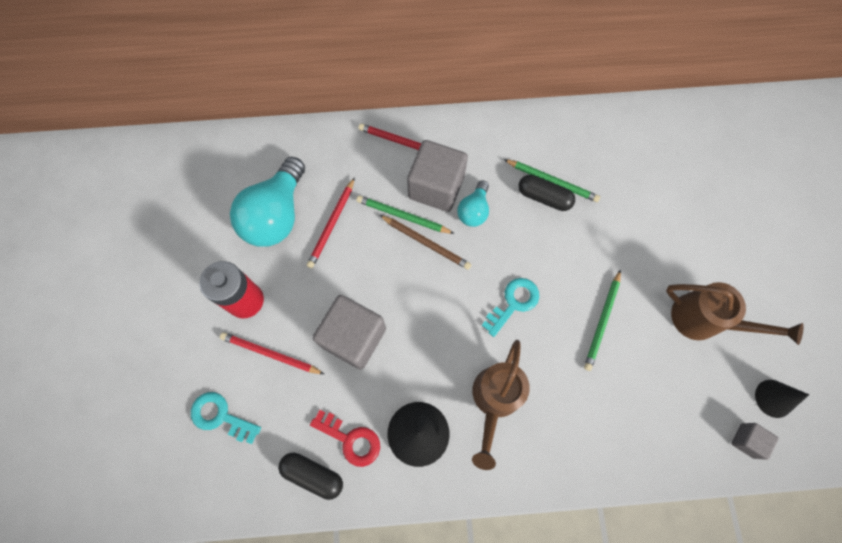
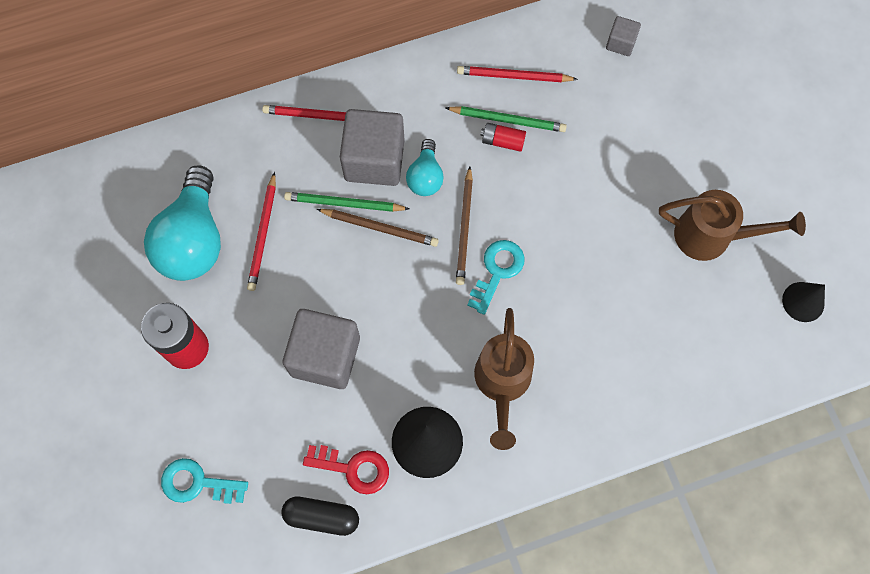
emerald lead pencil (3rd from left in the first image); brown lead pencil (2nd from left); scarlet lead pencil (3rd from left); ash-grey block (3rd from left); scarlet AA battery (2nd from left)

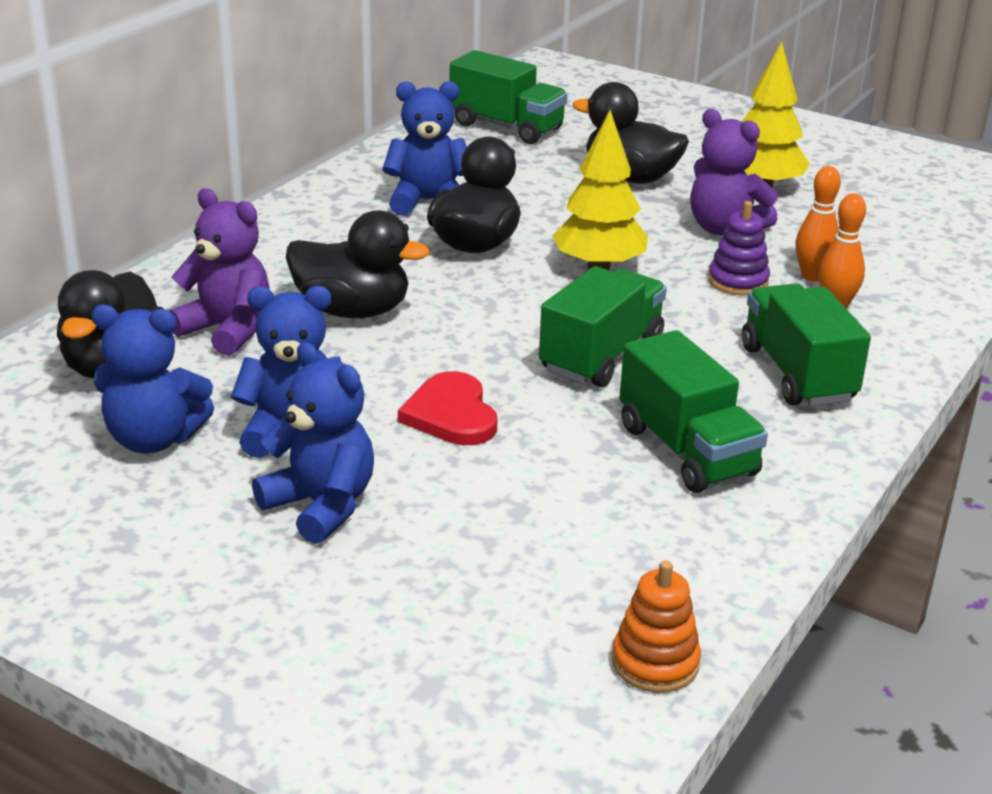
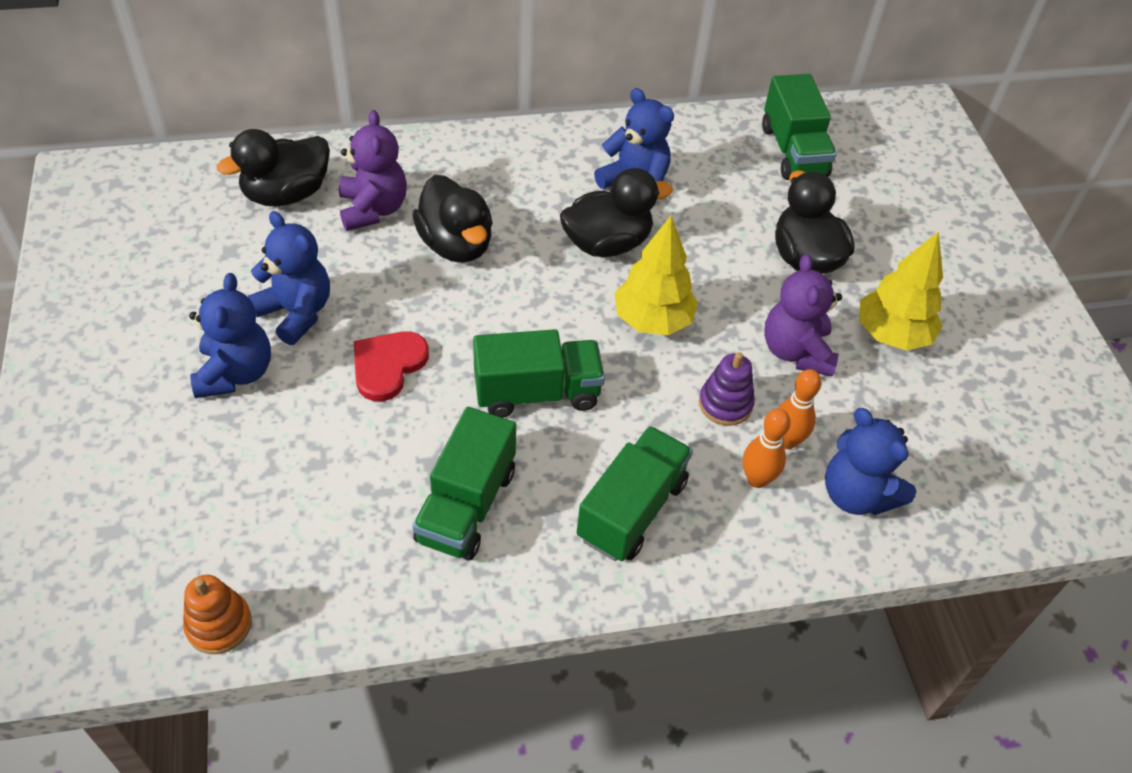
cobalt teddy (4th from left)

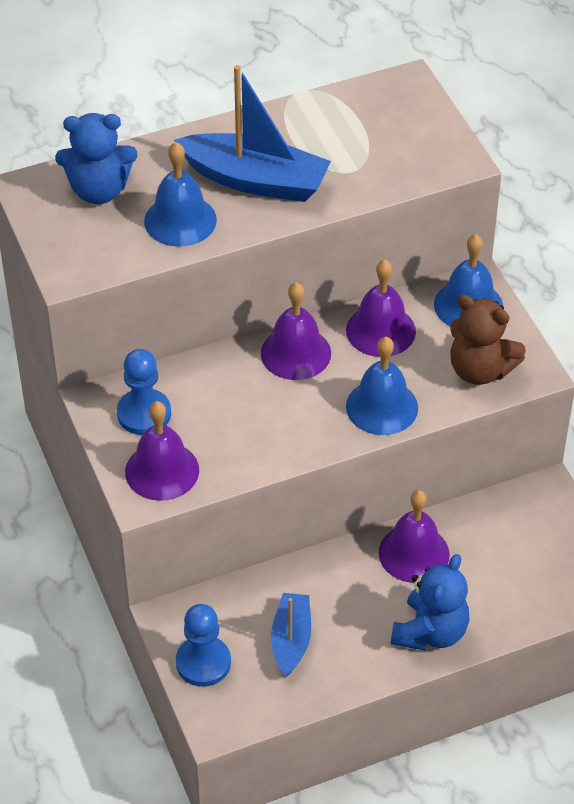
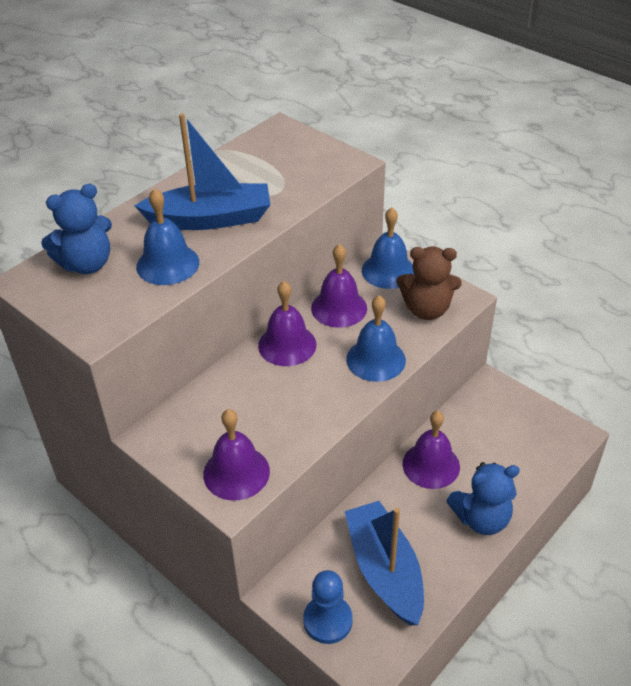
cobalt game pawn (1st from left in the first image); cobalt teddy (2nd from left); cobalt toy boat (2nd from left)

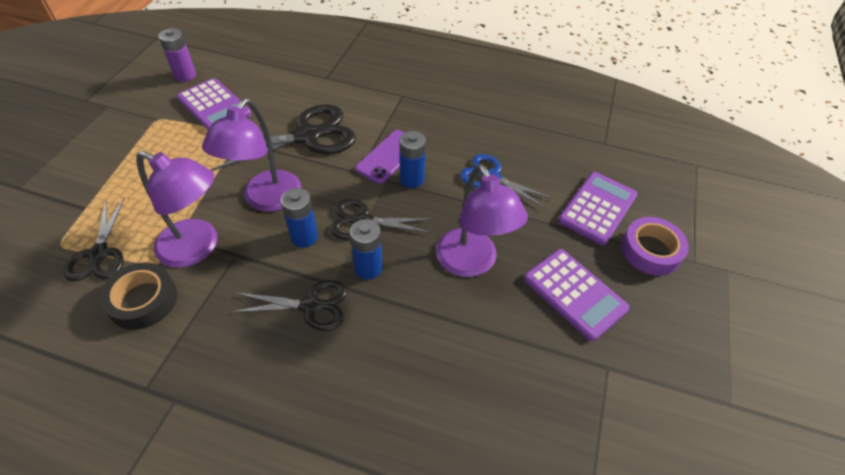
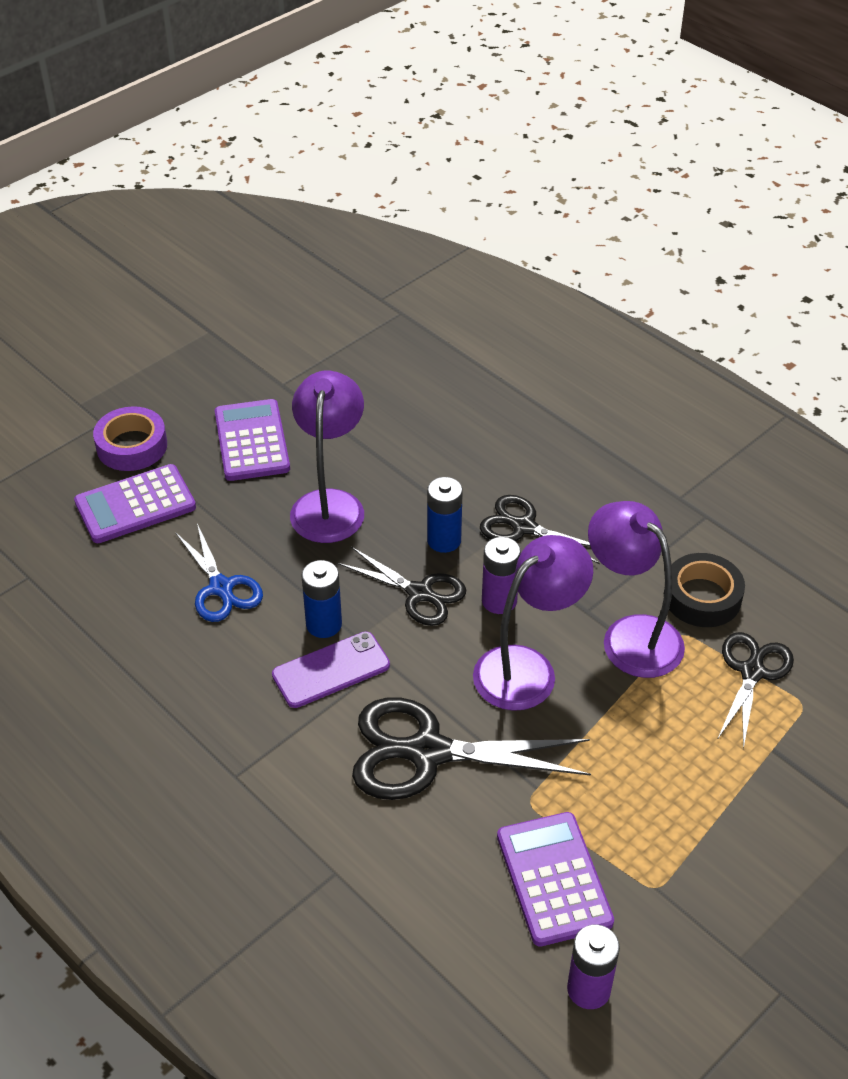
royal purple AA battery (1st from left)

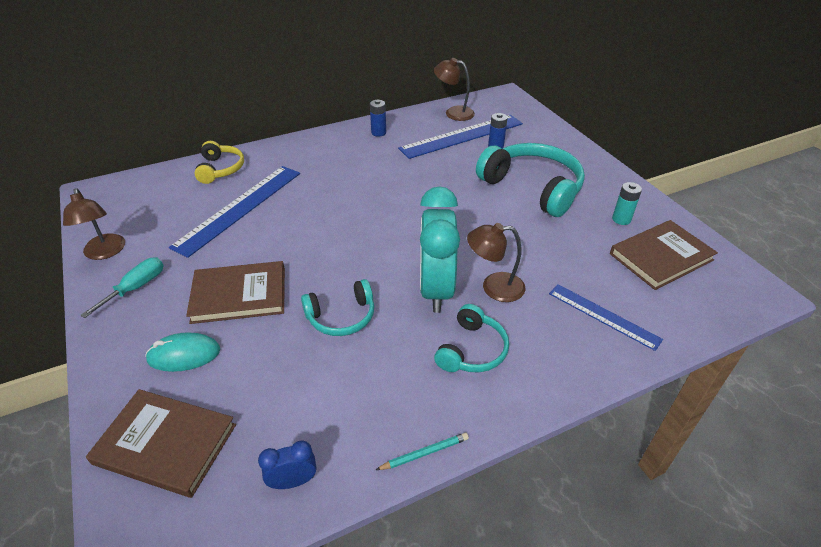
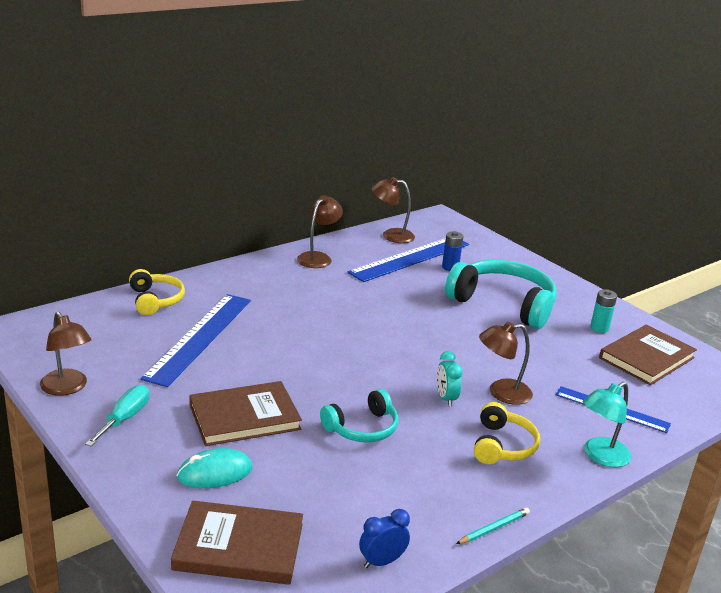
teal lamp; brown lamp (2nd from left); golden headset (2nd from left); teal bedside clock

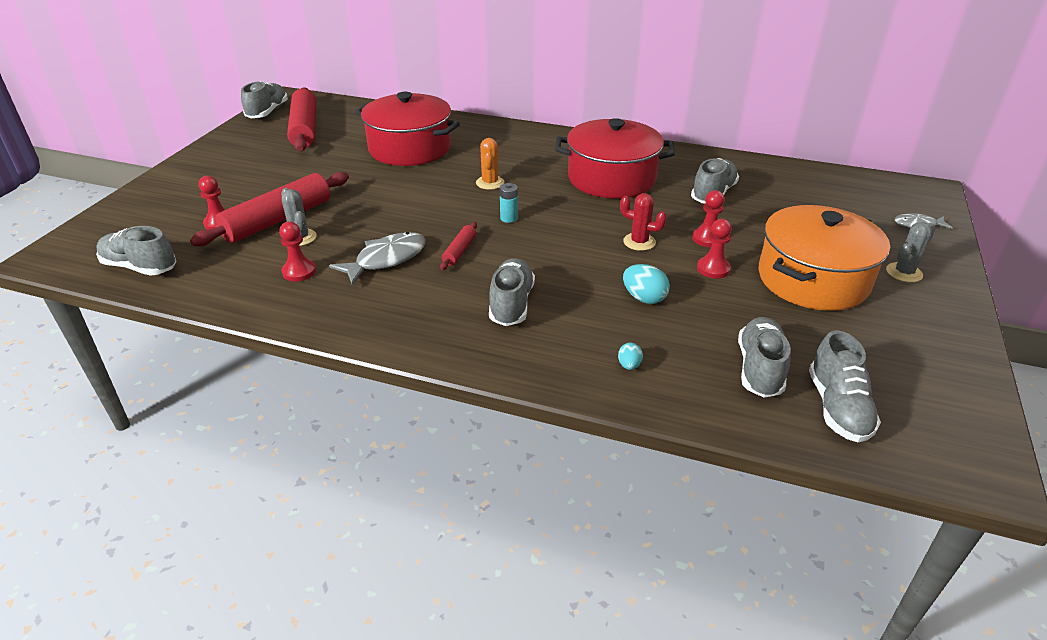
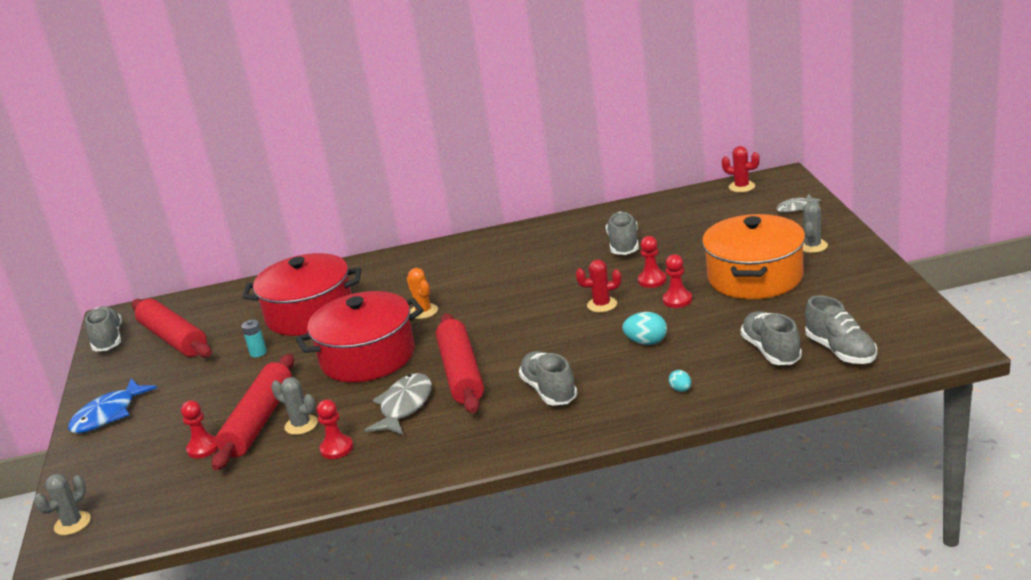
ash-grey sneaker (1st from left in the first image); ash-grey saguaro cactus (1st from left); cobalt fish figure; scarlet saguaro cactus (2nd from left); teal AA battery; scarlet stockpot (2nd from left); scarlet pastry roller (3rd from left)

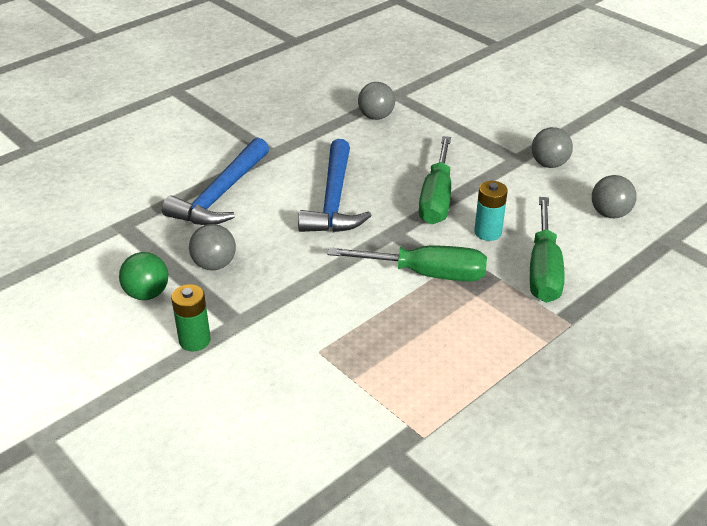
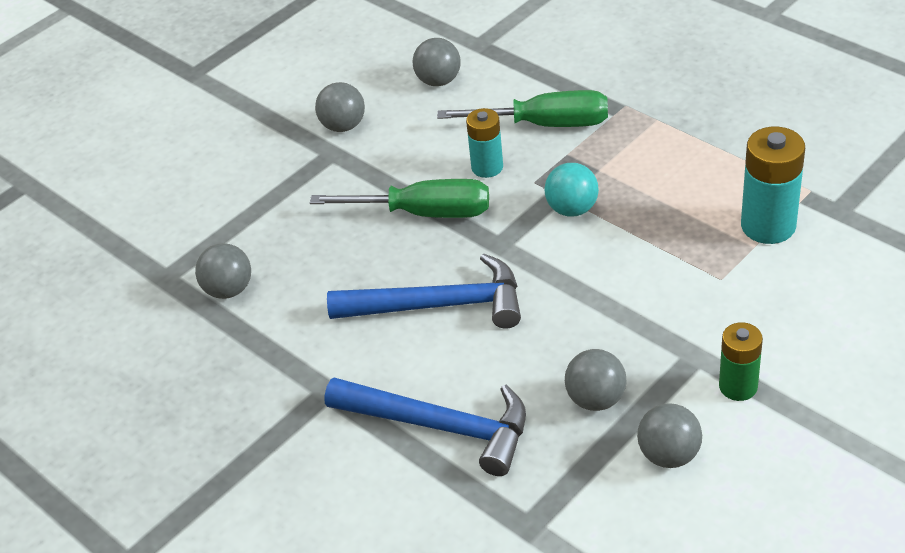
teal AA battery (2nd from left); teal play ball; ash-grey play ball (5th from left)

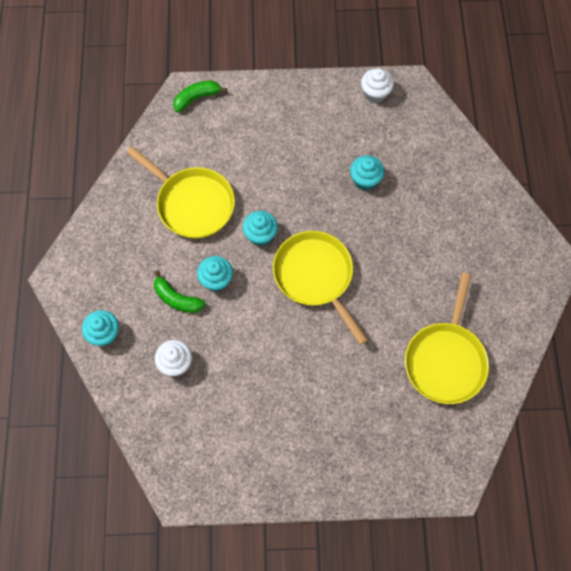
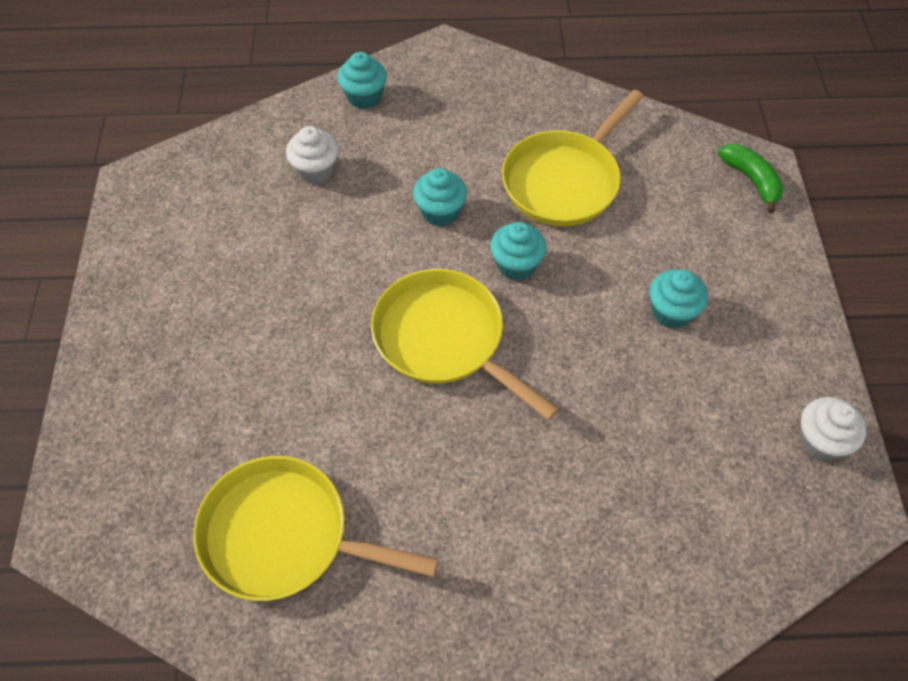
emerald toy banana (1st from left in the first image); teal fairy cake (4th from left); golden frying pan (2nd from left)

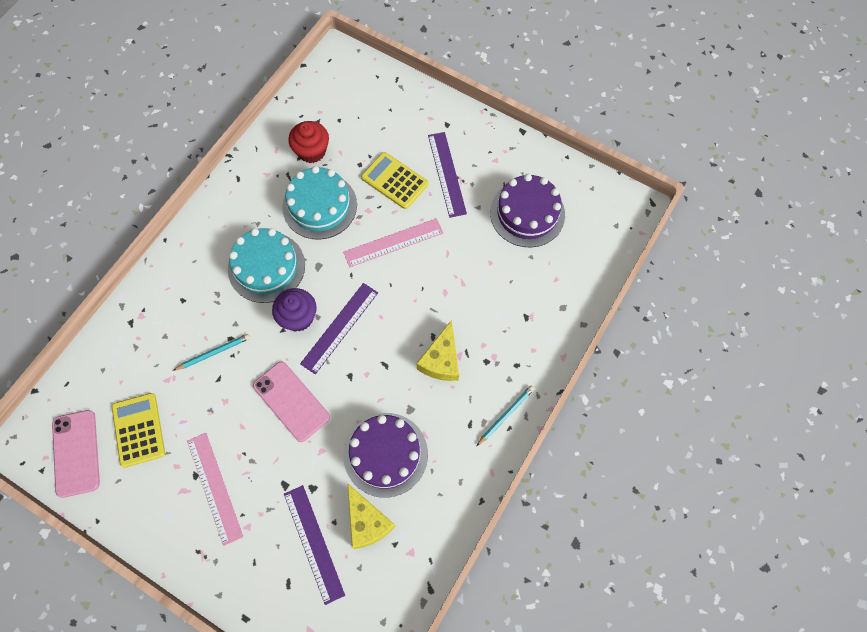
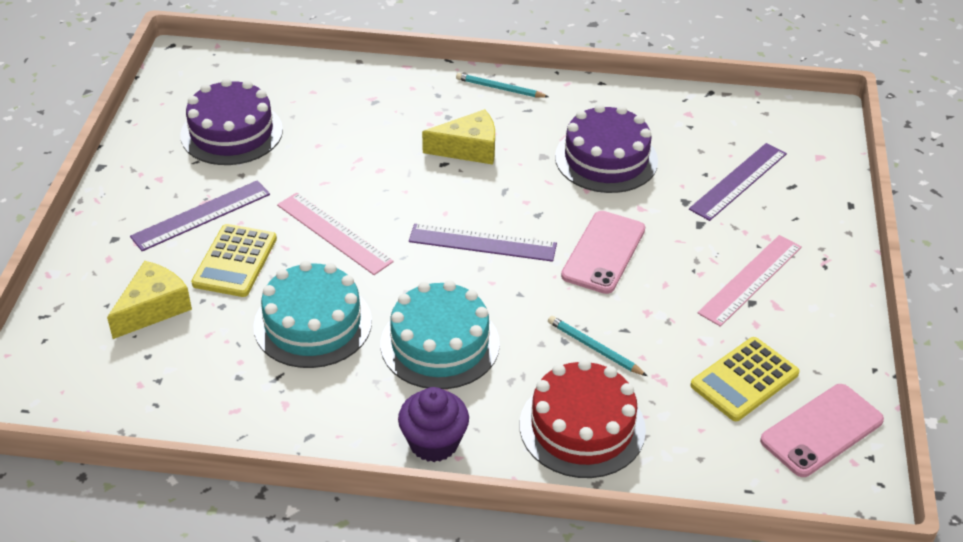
scarlet fairy cake; scarlet gateau; royal purple fairy cake; golden cheese (1st from left)

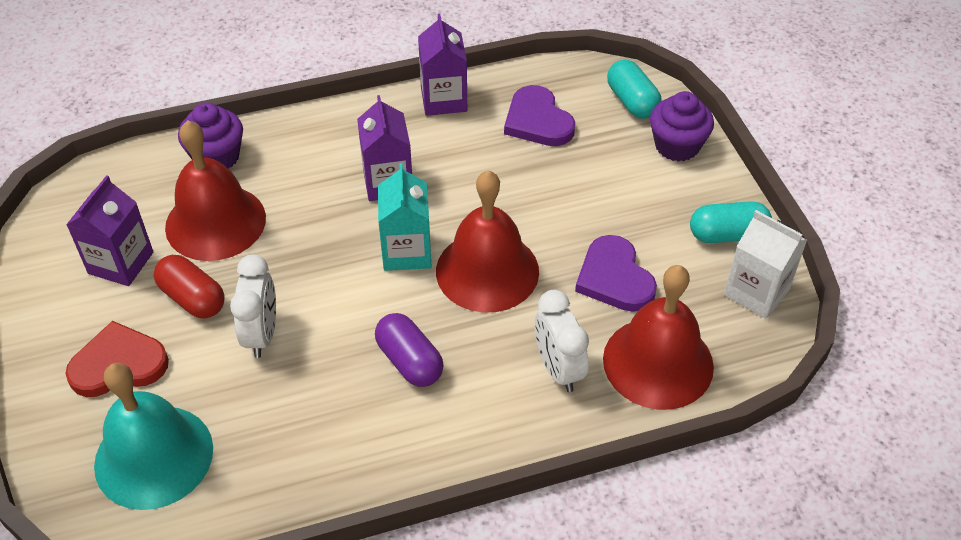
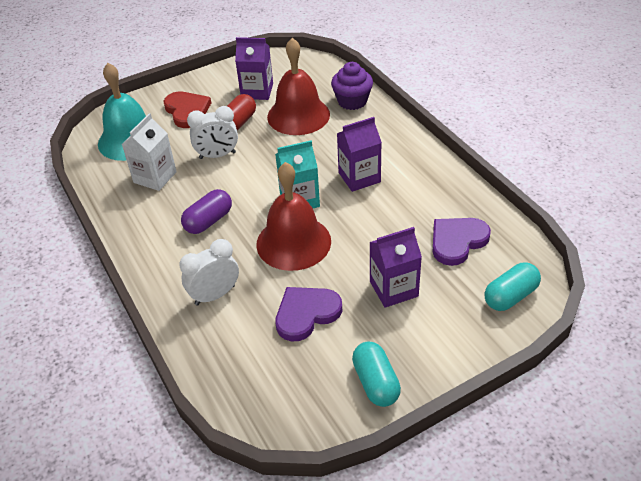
scarlet school bell (3rd from left in the first image); royal purple fairy cake (2nd from left in the first image); royal purple carton (3rd from left); pure white carton

